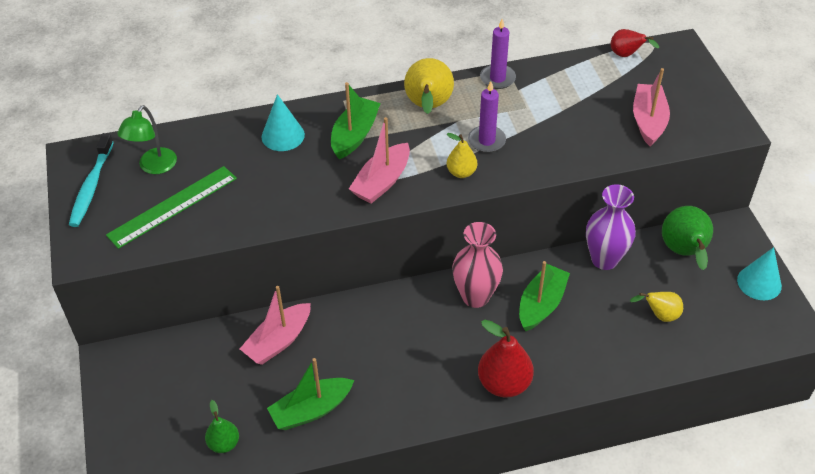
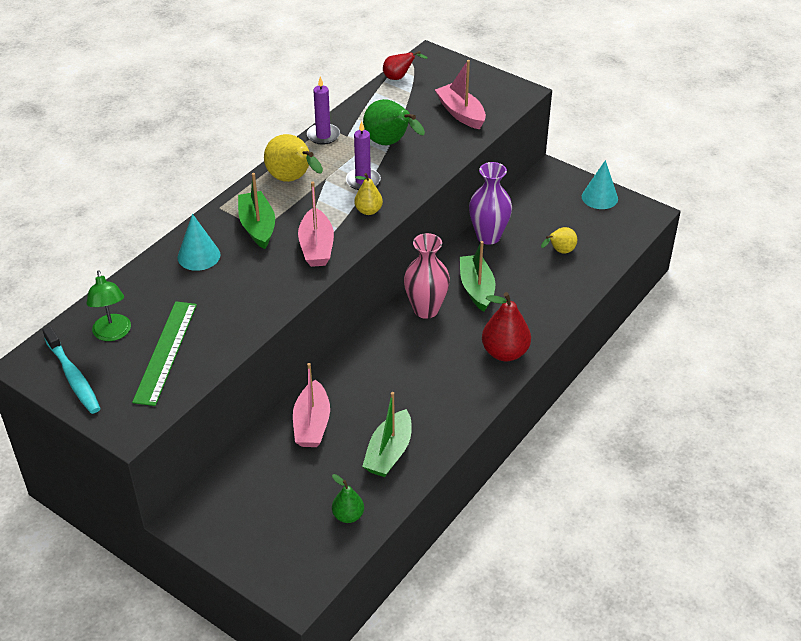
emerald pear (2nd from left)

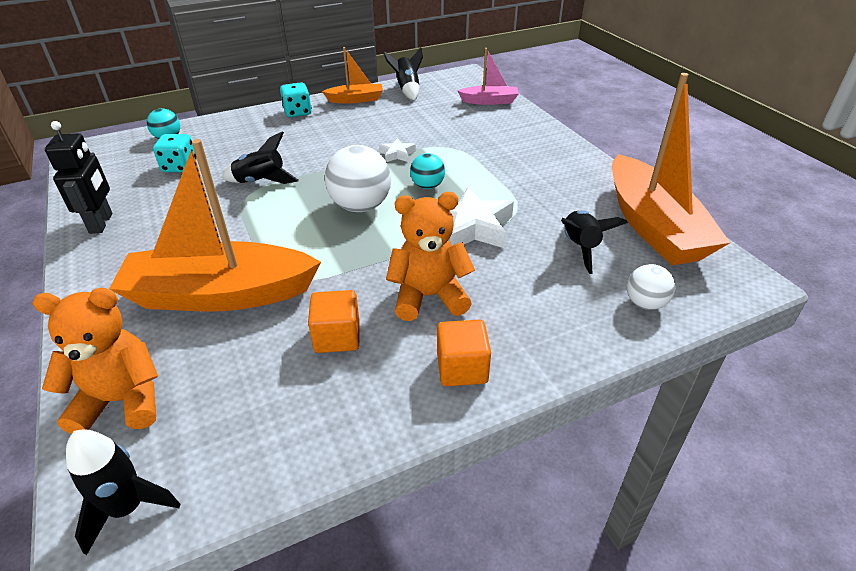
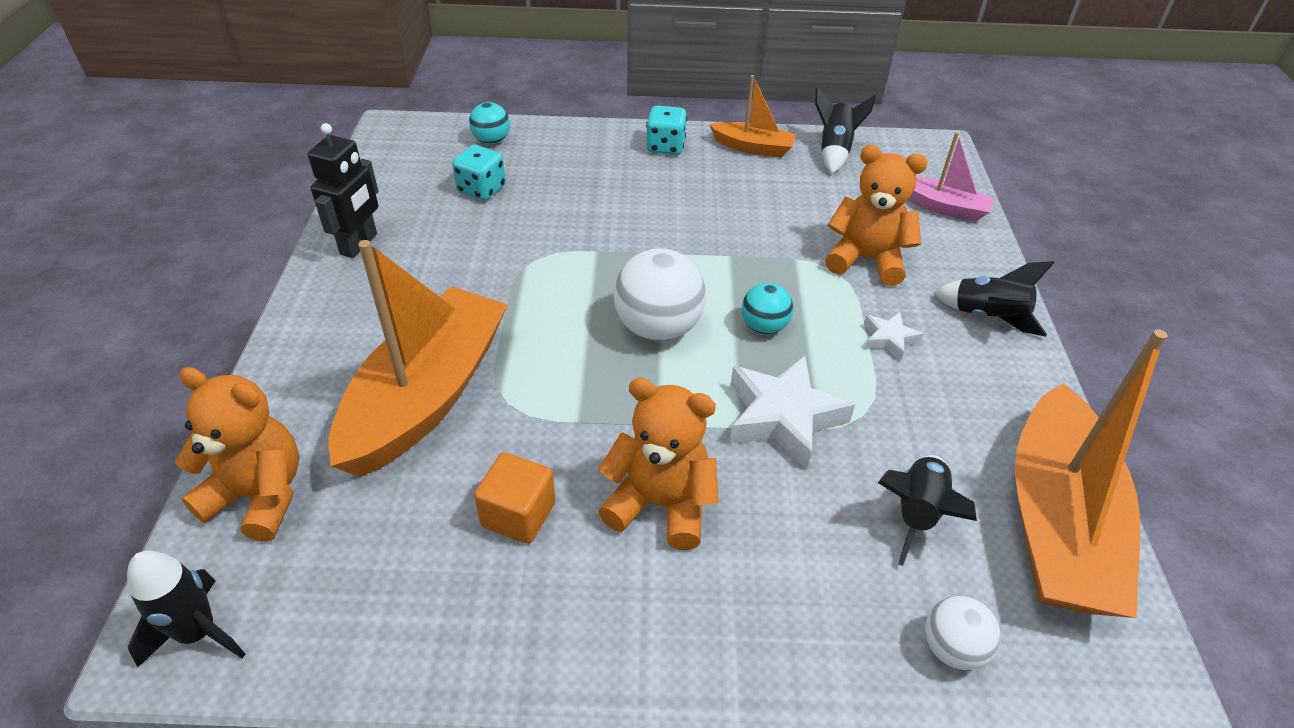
orange block (2nd from left in the first image); orange teddy (3rd from left); black rocket (4th from left); pure white star (2nd from left); orange toy boat (1st from left)

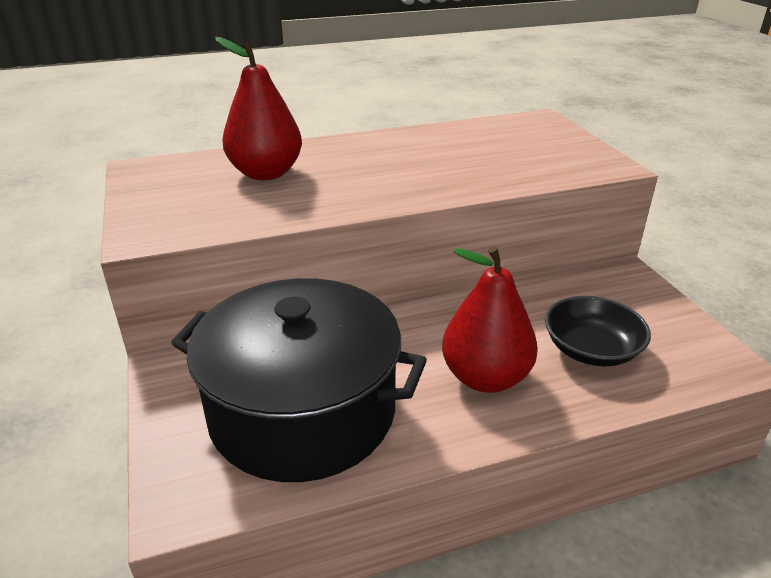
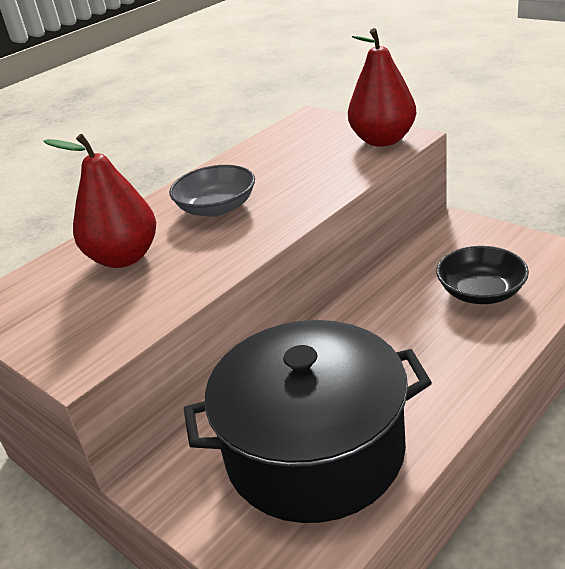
ash-grey bowl; scarlet pear (2nd from left)

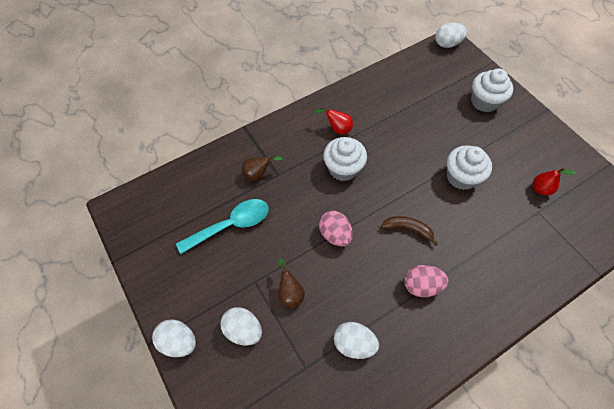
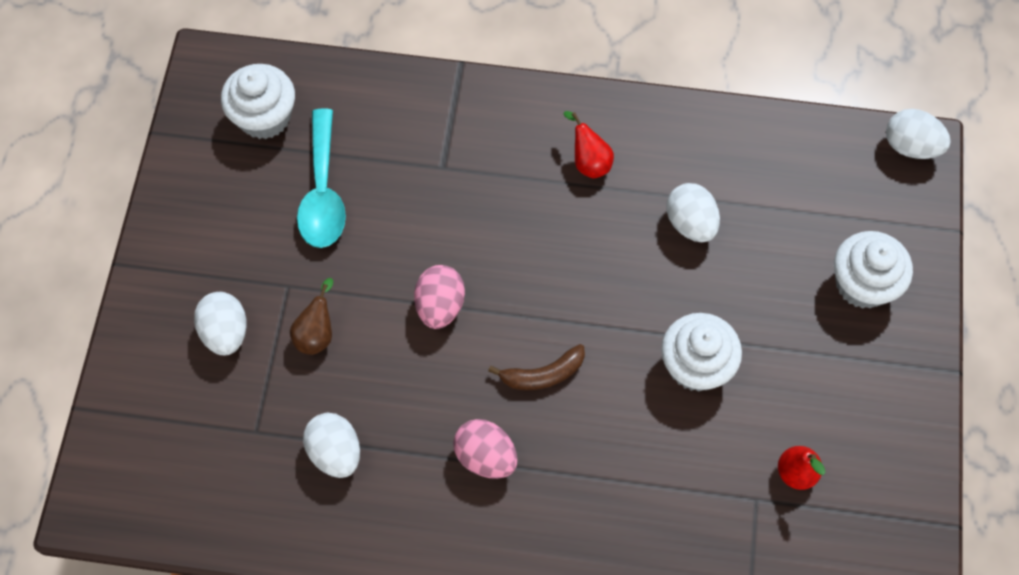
brown pear (1st from left in the first image); pure white toy egg (3rd from left); pure white fairy cake (1st from left); teal tablespoon; brown toy banana

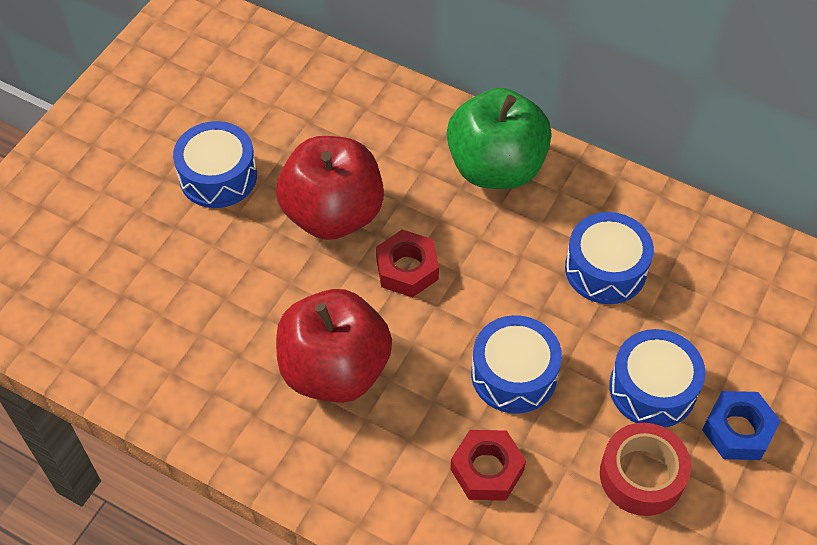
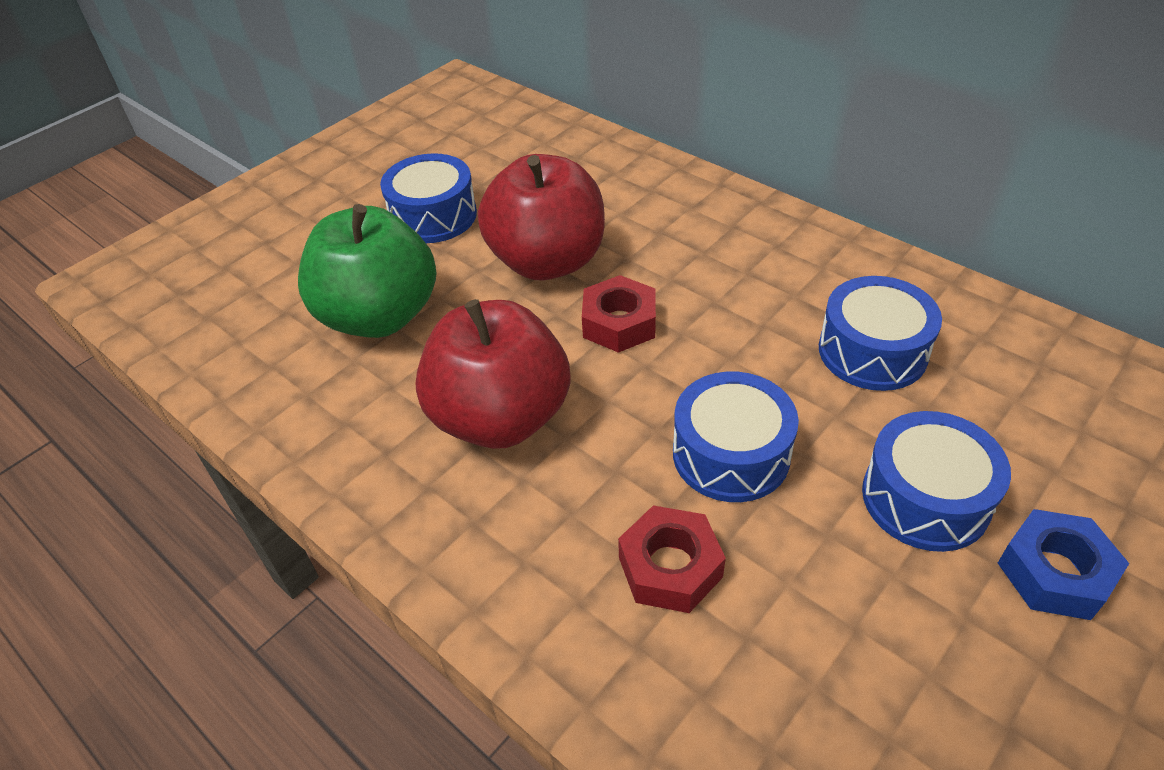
scarlet roll of tape; emerald toy apple

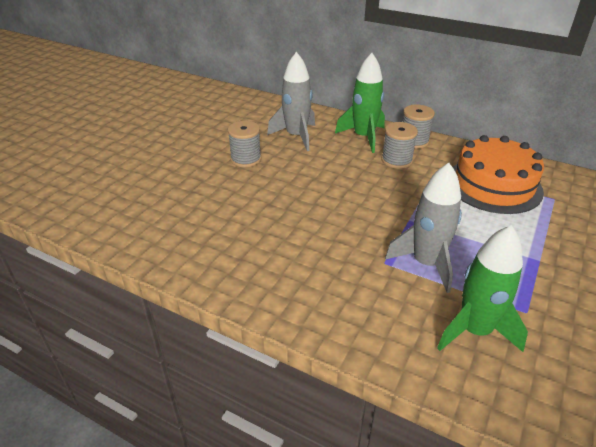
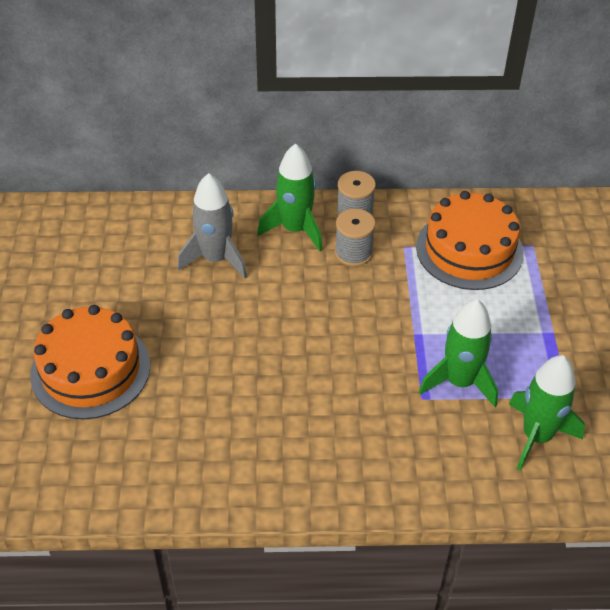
ash-grey spool (1st from left in the first image); orange gateau (1st from left); emerald rocket (2nd from left)

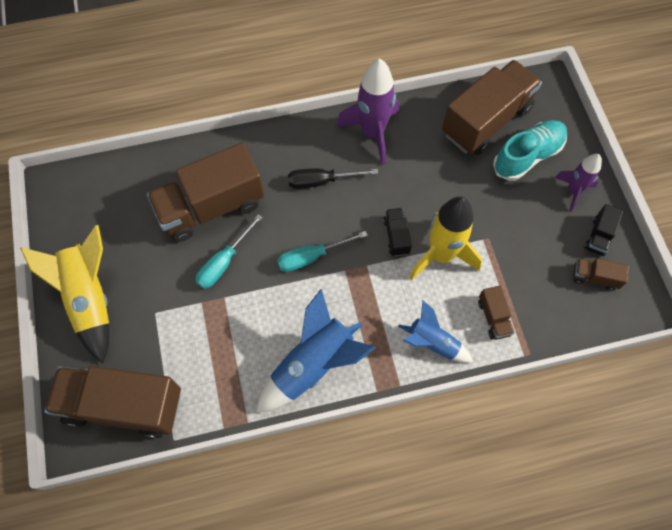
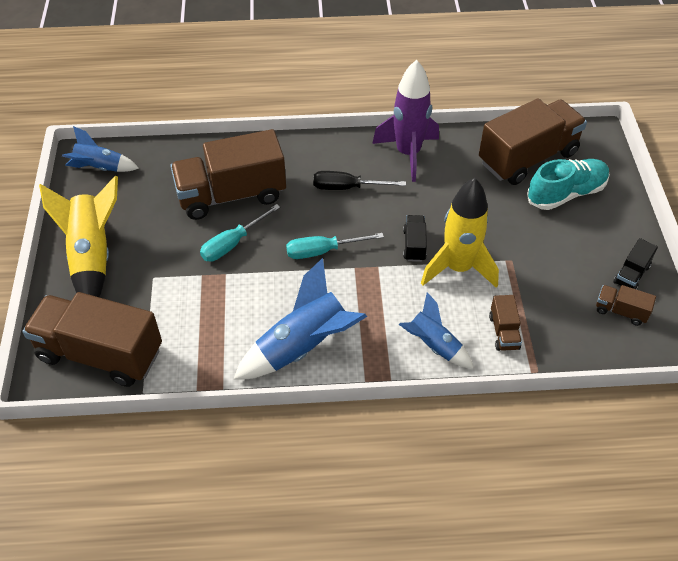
royal purple rocket (2nd from left in the first image); cobalt rocket (1st from left)

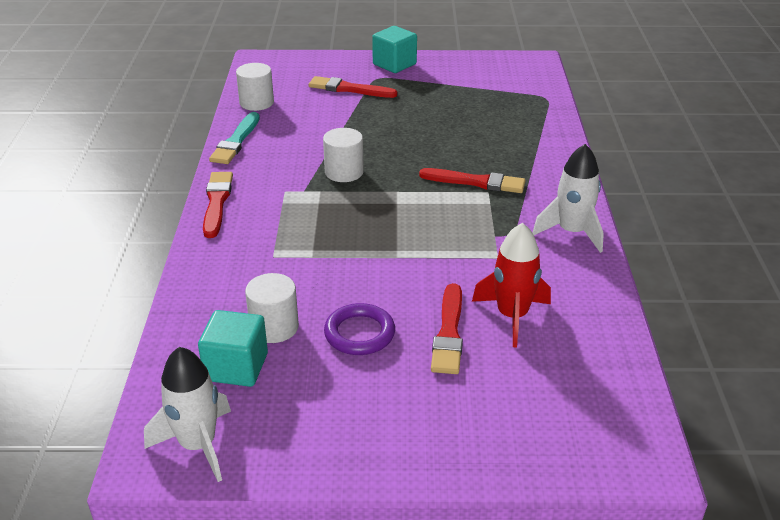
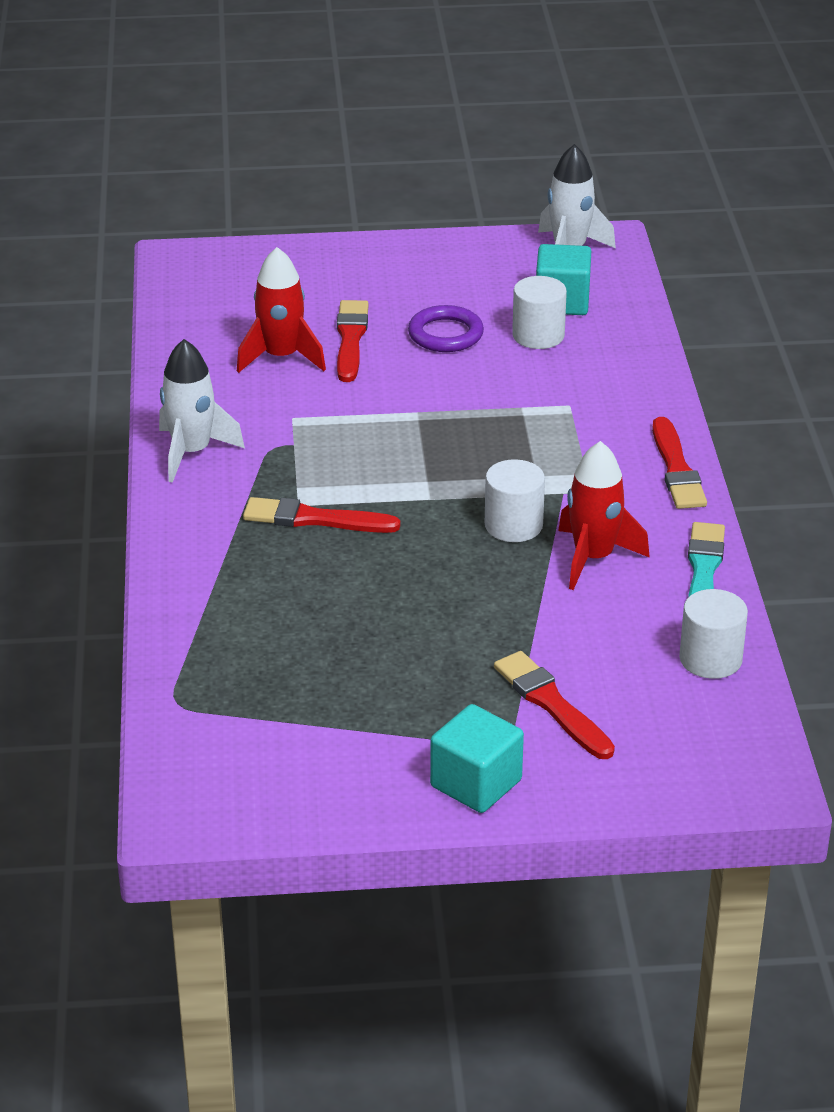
scarlet rocket (2nd from left); scarlet paintbrush (3rd from left)

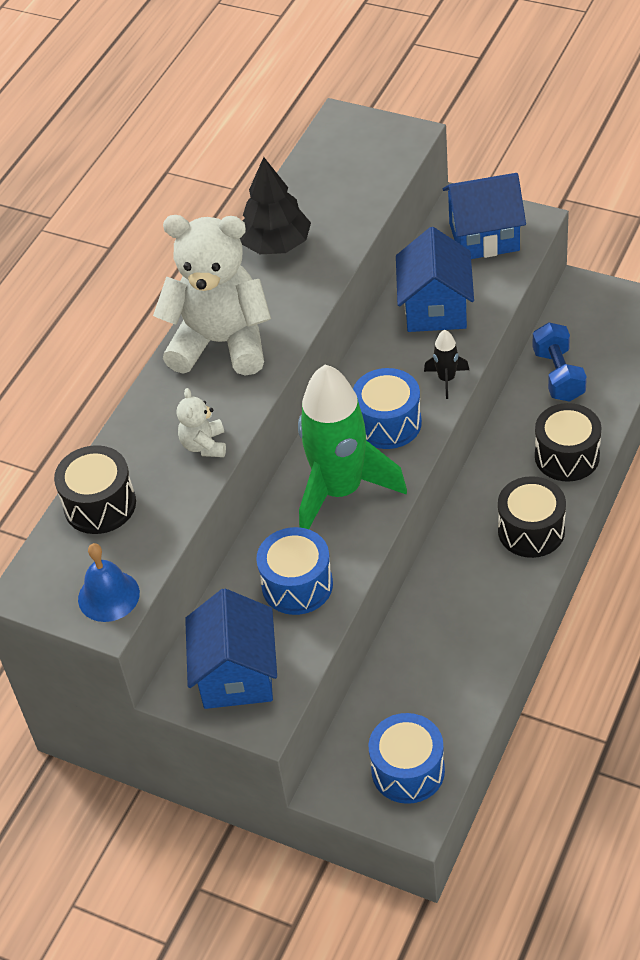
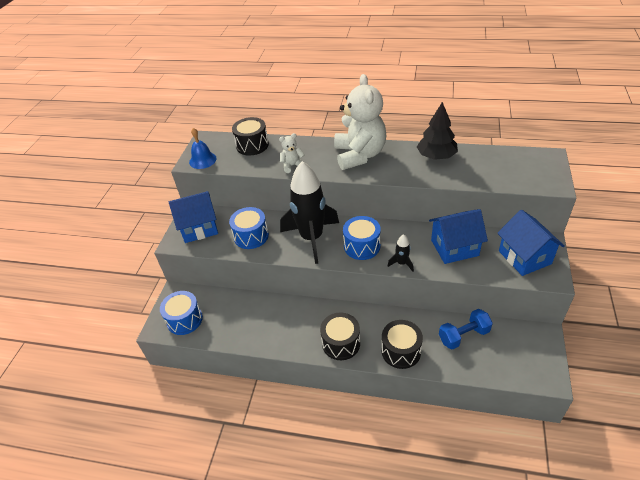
black rocket (1st from left)

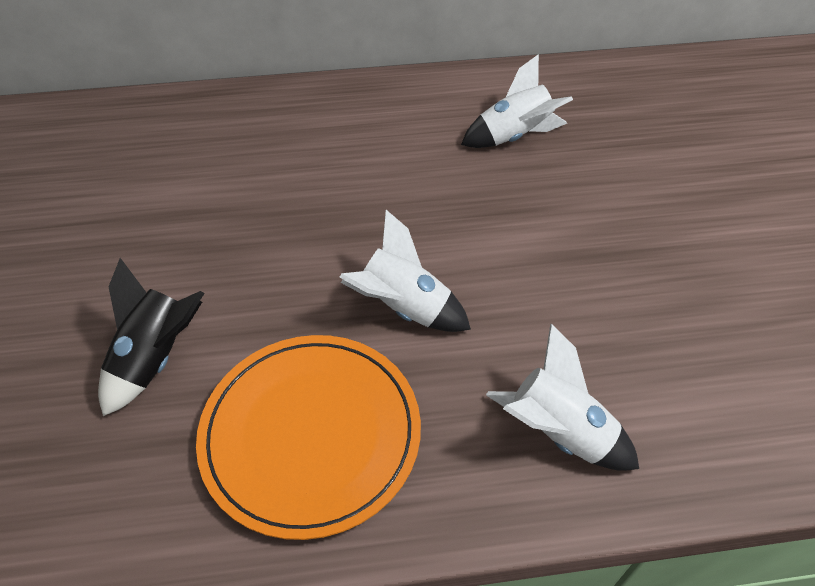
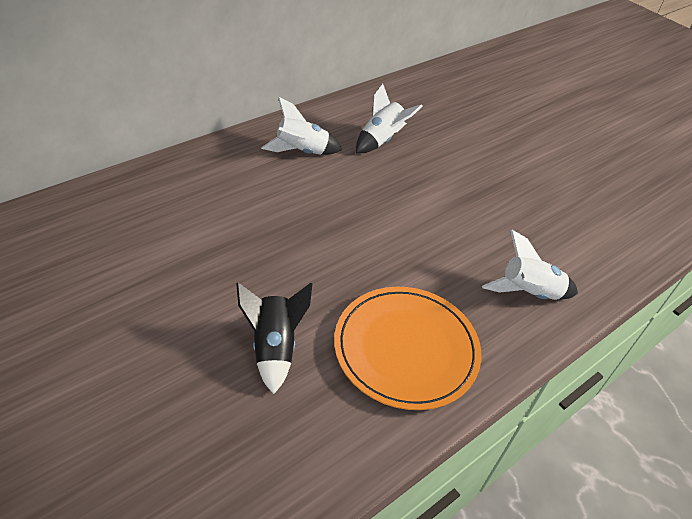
pure white rocket (1st from left)

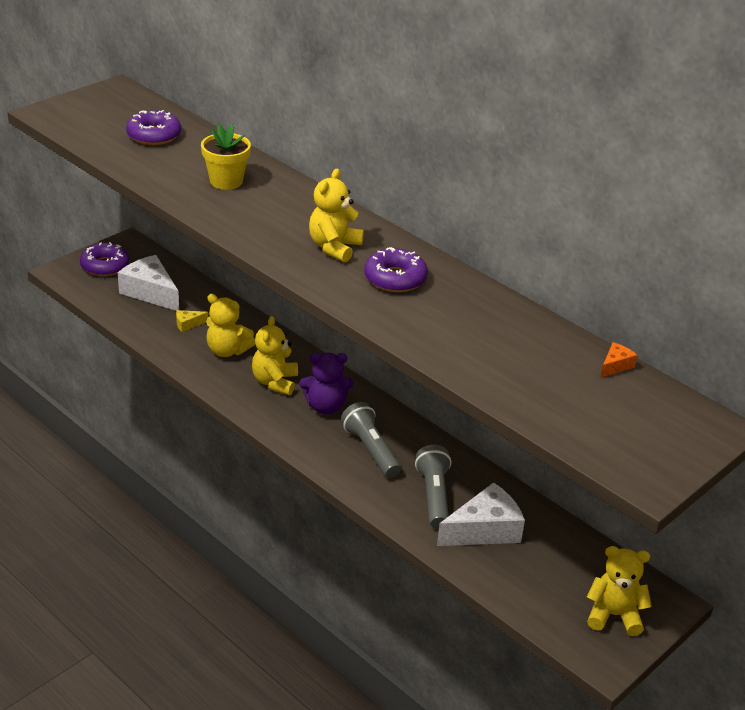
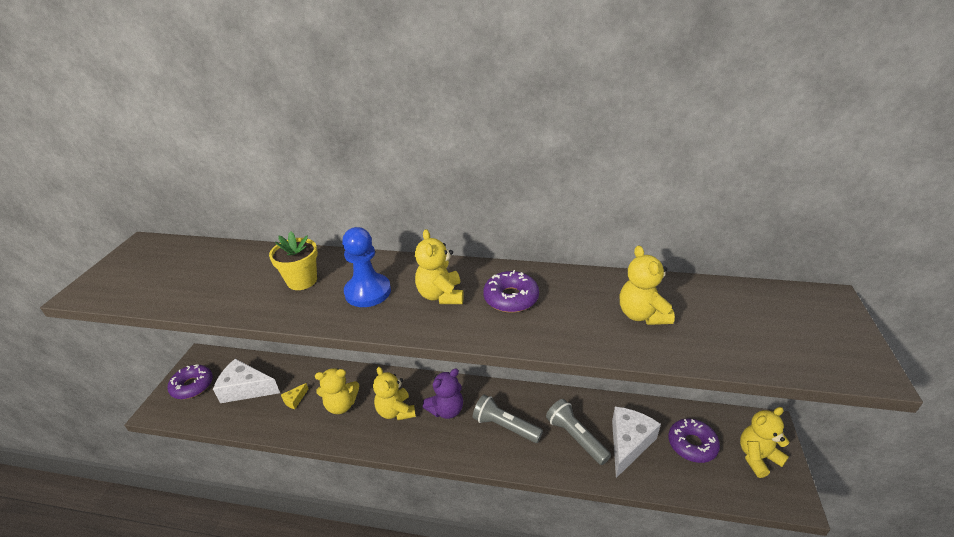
orange cheese; cobalt game pawn; golden teddy (4th from left); royal purple doughnut (3rd from left)

